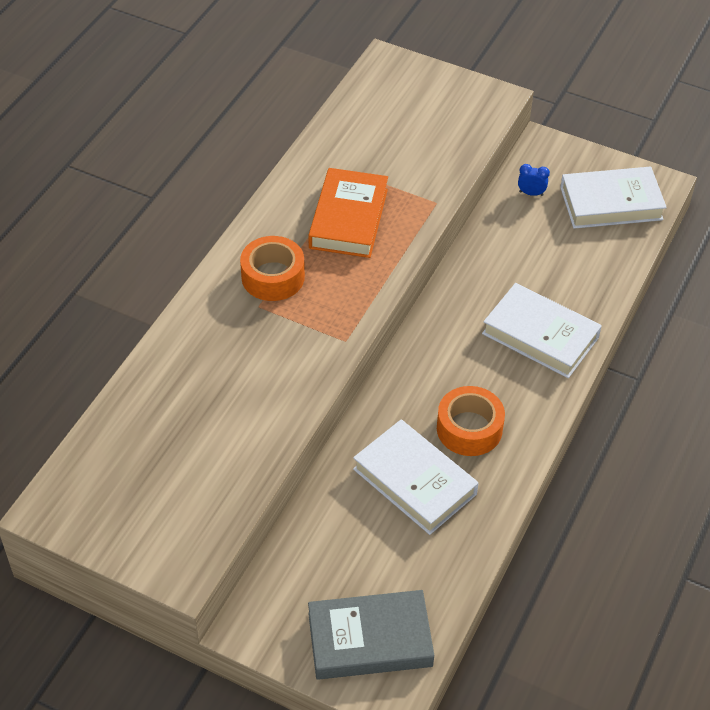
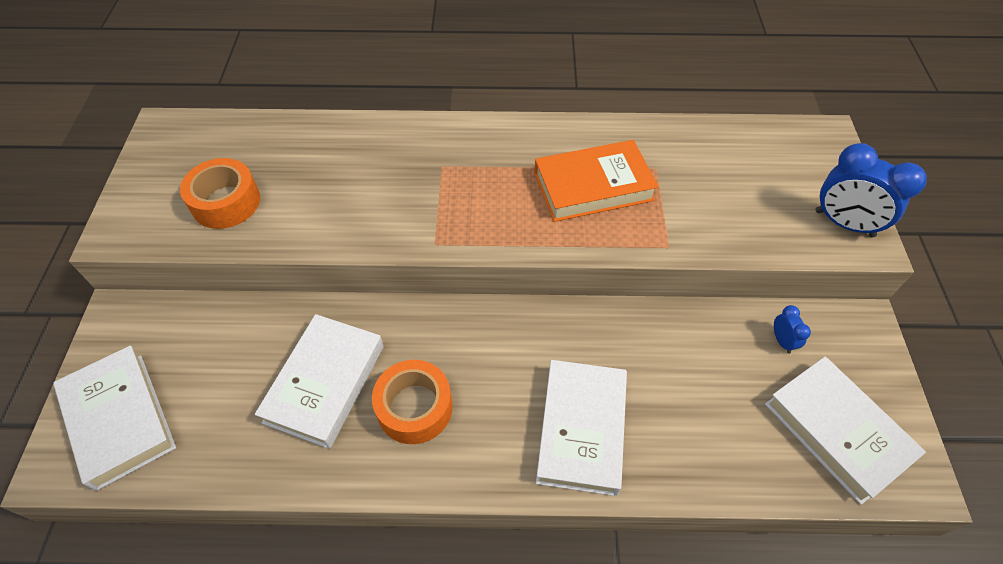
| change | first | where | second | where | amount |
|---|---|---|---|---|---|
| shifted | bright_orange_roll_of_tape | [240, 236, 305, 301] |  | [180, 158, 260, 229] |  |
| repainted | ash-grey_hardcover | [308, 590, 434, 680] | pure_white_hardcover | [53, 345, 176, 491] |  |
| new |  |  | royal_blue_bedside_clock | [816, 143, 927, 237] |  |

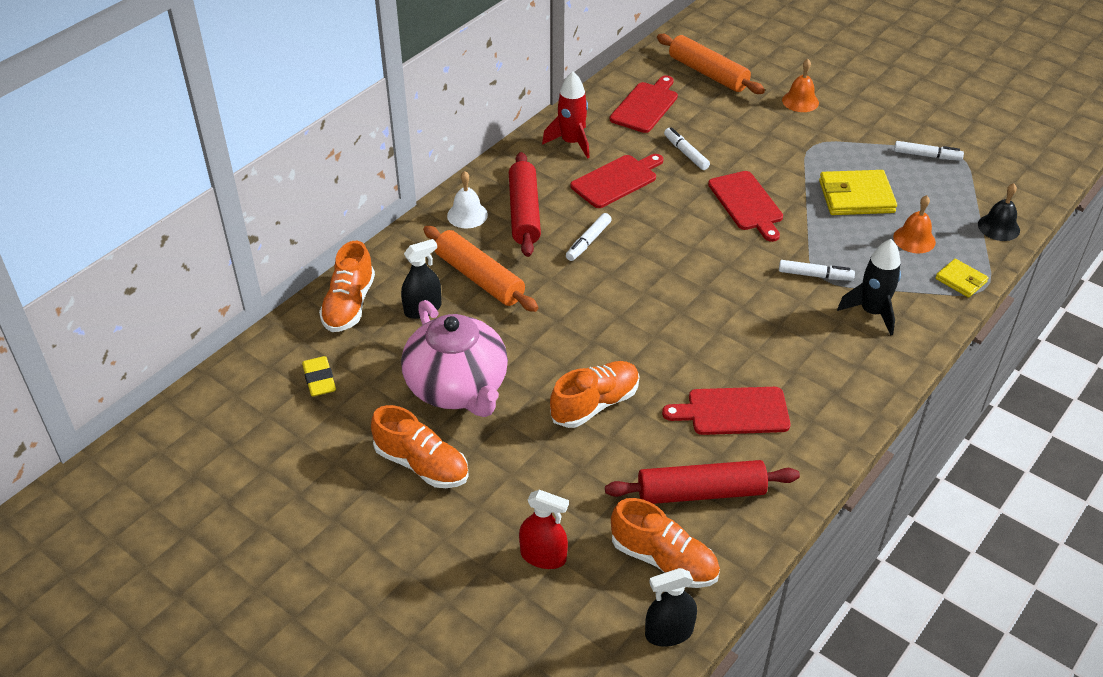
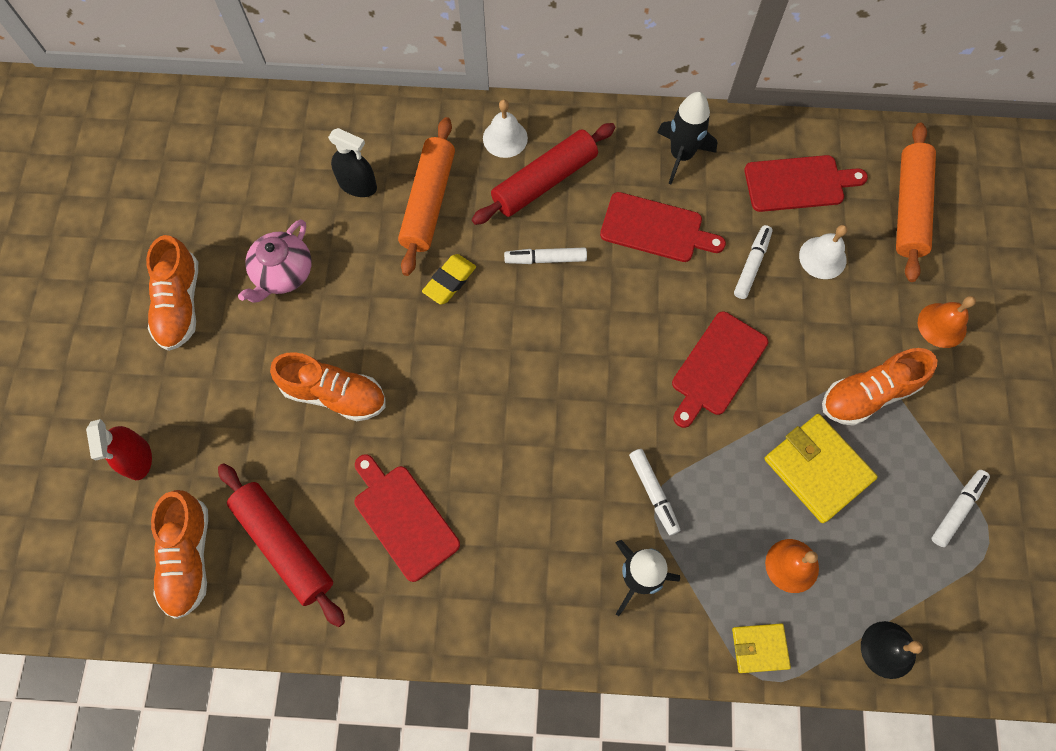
| change | first | where | second | where | amount |
|---|---|---|---|---|---|
| repainted | crimson_toy_rocket | [542, 71, 590, 159] | ebony_toy_rocket | [657, 92, 718, 184] |  |
| rotated | pure_white_marker | [894, 141, 964, 161] |  | [931, 470, 990, 547] | 120 degrees counterclockwise |
| shifted | bright_orange_sneaker | [319, 241, 375, 332] |  | [822, 348, 937, 426] |  |
| rotated | bright_yellow_wallet | [935, 259, 989, 298] |  | [732, 623, 791, 673] | 75 degrees clockwise |
| scaled | rose-pink_tea_pot | [401, 300, 508, 417] |  | [238, 220, 312, 303] | x0.60 |
| shifted | bright_yellow_gum_eraser | [302, 356, 336, 397] |  | [422, 254, 476, 304] |  |
| gone | ebony_sprayer | [645, 568, 697, 647] |  |  |  |
| new |  |  | pure_white_school_bell | [799, 225, 848, 279] |  |

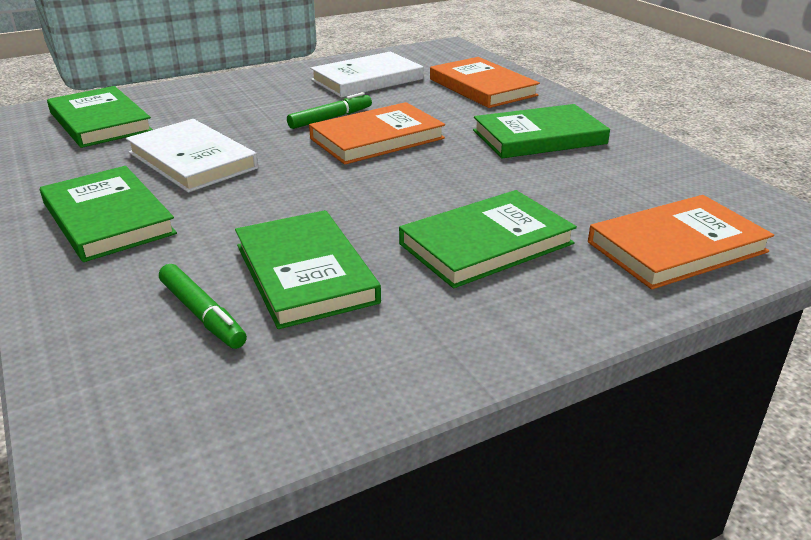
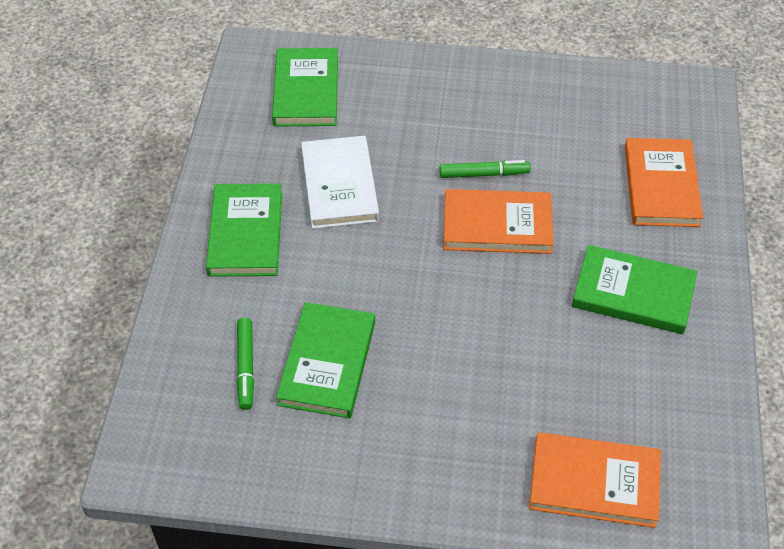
| change | first | where | second | where | amount |
|---|---|---|---|---|---|
| gone | pure_white_hardcover | [310, 51, 423, 98] |  |  |  |
| gone | emerald_hardcover | [399, 190, 577, 288] |  |  |  |

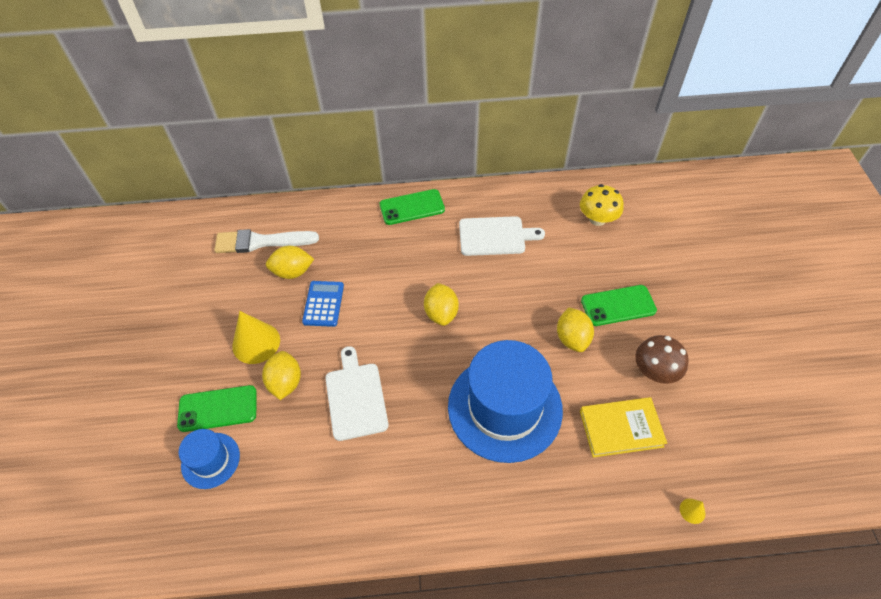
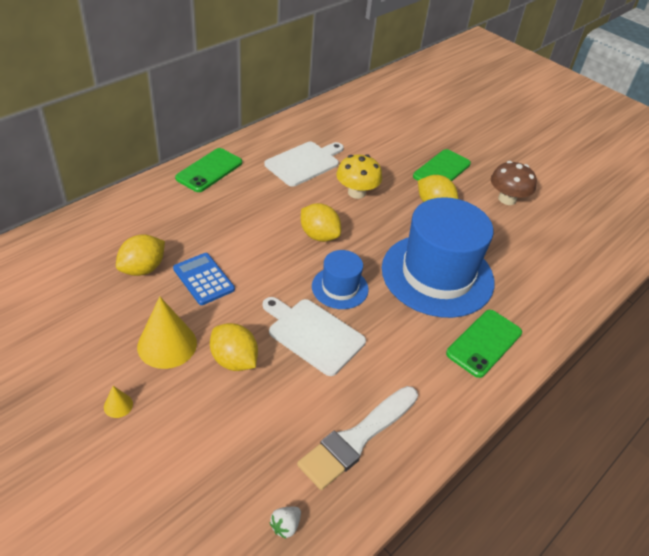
| change | first | where | second | where | amount |
|---|---|---|---|---|---|
| shifted | bright_yellow_toadstool | [580, 184, 624, 226] |  | [336, 154, 382, 199] |  |
| shifted | pure_white_brush | [214, 229, 319, 253] |  | [297, 386, 418, 490] |  |
| shifted | emerald_smartphone | [177, 385, 257, 432] |  | [446, 310, 522, 378] |  |
| gone | bright_yellow_hardcover | [580, 397, 667, 458] |  |  |  |
| shifted | royal_blue_top_hat | [178, 429, 240, 489] |  | [312, 250, 369, 309] |  |
| shifted | bright_yellow_cone | [680, 498, 705, 524] |  | [104, 386, 133, 418] |  |
| new |  |  | pure_white_berry | [269, 507, 301, 539] |  |

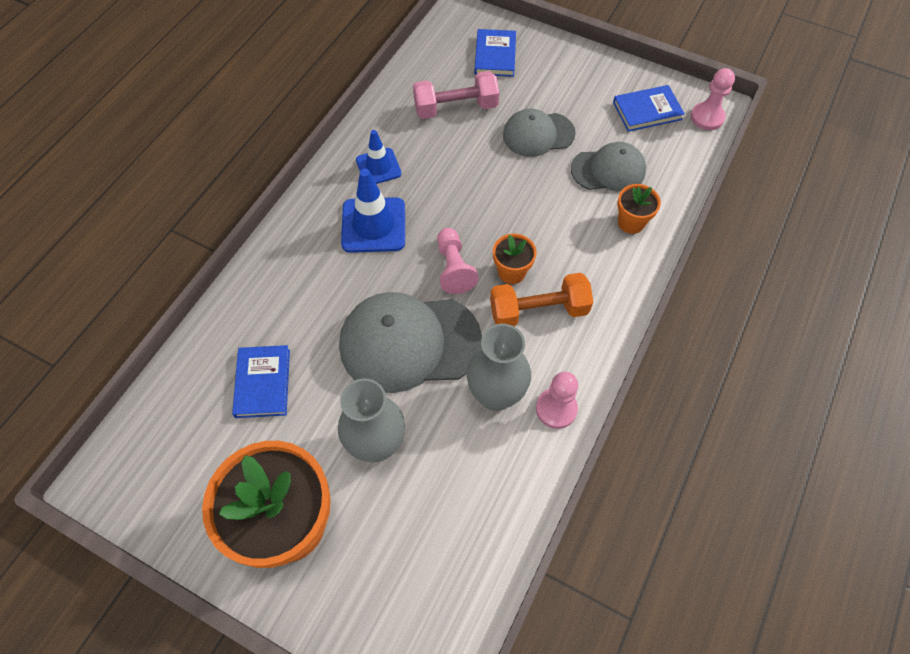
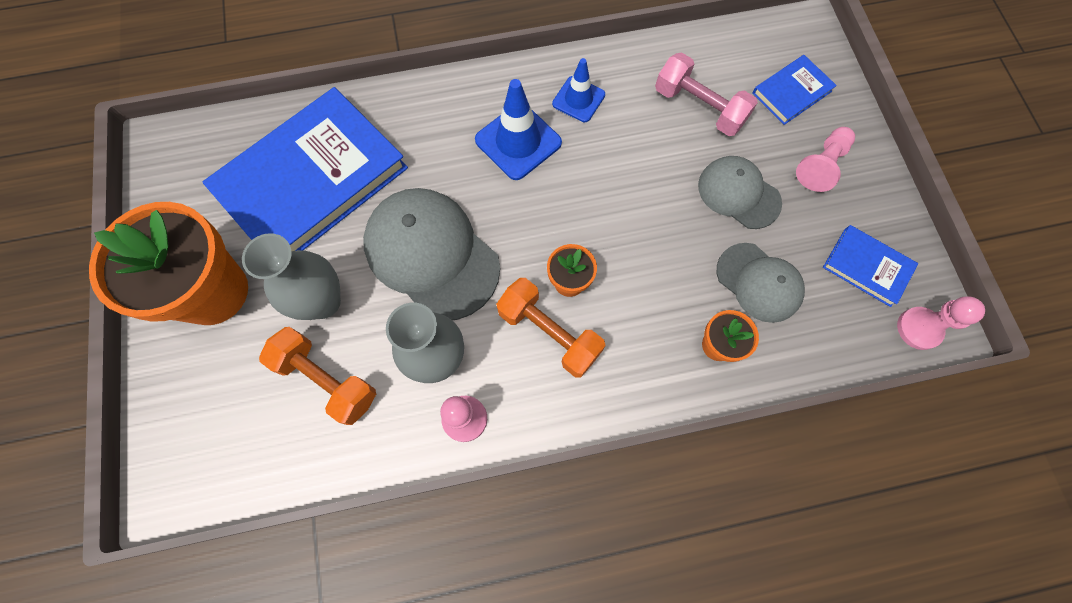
| change | first | where | second | where | amount |
|---|---|---|---|---|---|
| shifted | rose-pink_pawn | [437, 228, 479, 294] |  | [796, 127, 855, 192] |  |
| scaled | royal_blue_hardcover | [232, 345, 290, 418] |  | [202, 87, 408, 251] | x2.27 |
| new |  |  | bright_orange_dumbbell | [259, 327, 376, 425] |  |

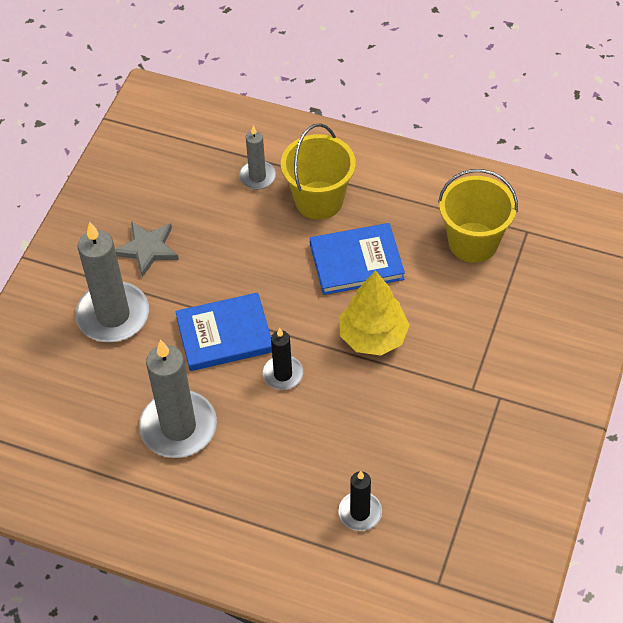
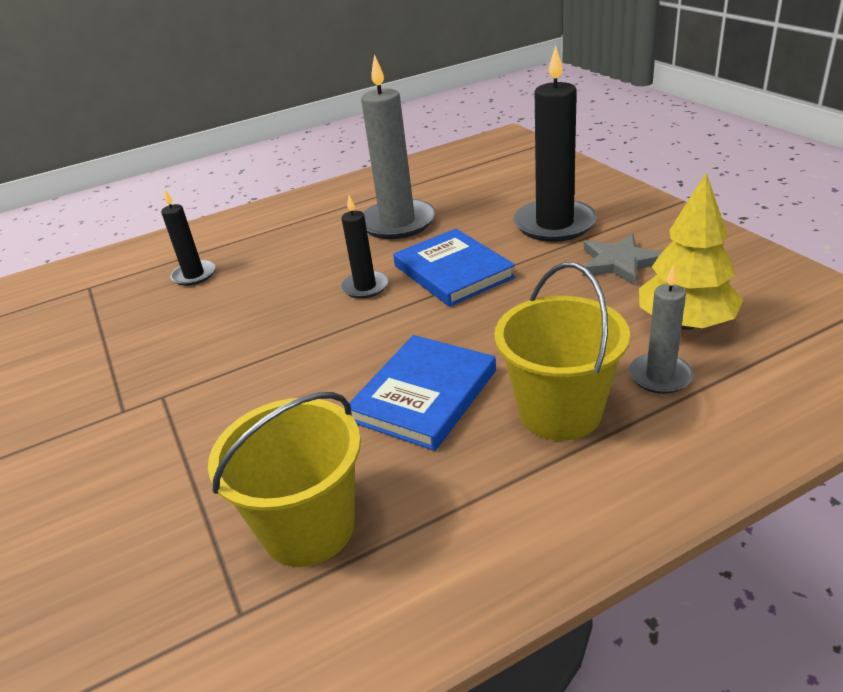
| change | first | where | second | where | amount |
|---|---|---|---|---|---|
| repainted | ash-grey_wax_candle | [75, 222, 149, 342] | ebony_wax_candle | [513, 46, 597, 242] |  |
| shifted | bright_yellow_toy_tree | [340, 270, 410, 356] |  | [639, 173, 744, 330] |  |
| rotated | royal_blue_hardcover | [175, 292, 272, 371] |  | [393, 229, 516, 307] | 60 degrees counterclockwise |

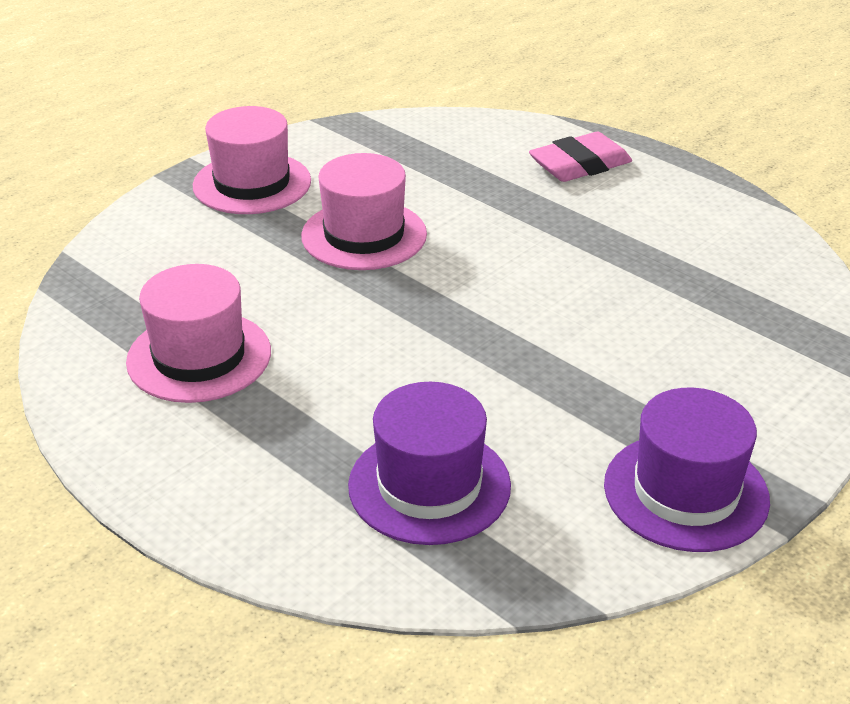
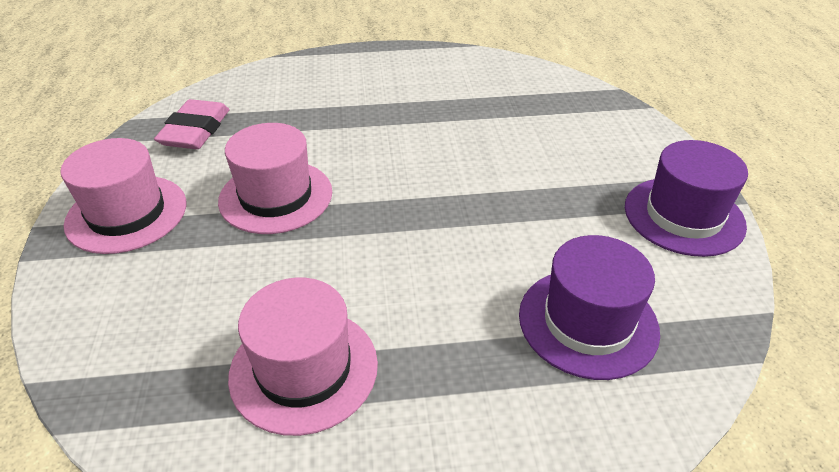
| change | first | where | second | where | amount |
|---|---|---|---|---|---|
| shifted | rose-pink_gum_eraser | [529, 132, 632, 182] |  | [154, 99, 230, 149] |  |

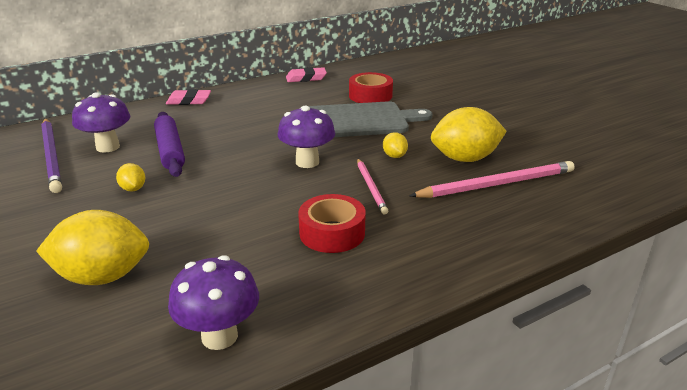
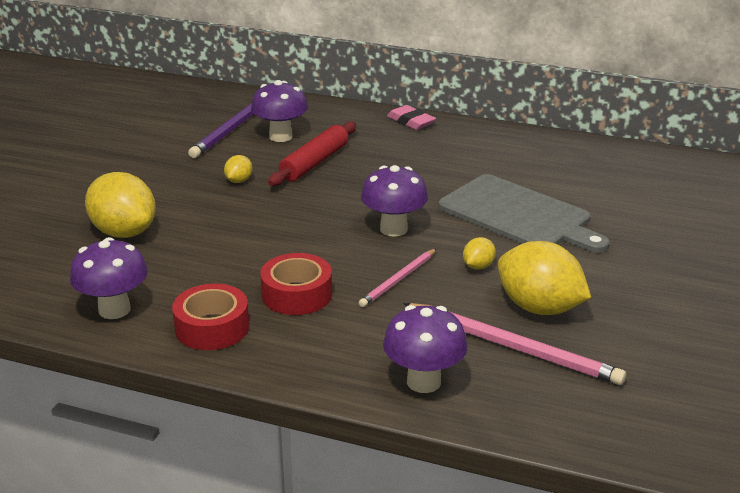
| change | first | where | second | where | amount |
|---|---|---|---|---|---|
| gone | rose-pink_gum_eraser | [286, 67, 327, 82] |  |  |  |
| shifted | crimson_roll_of_tape | [349, 72, 393, 103] |  | [172, 283, 249, 350] |  |
| repainted | violet_rolling_pin | [154, 112, 185, 177] | crimson_rolling_pin | [268, 122, 356, 186] |  |
| new |  |  | violet_toadstool | [383, 305, 467, 393] |  |

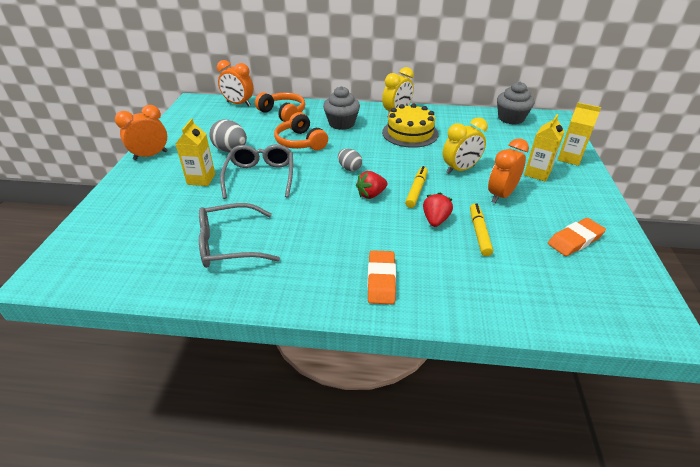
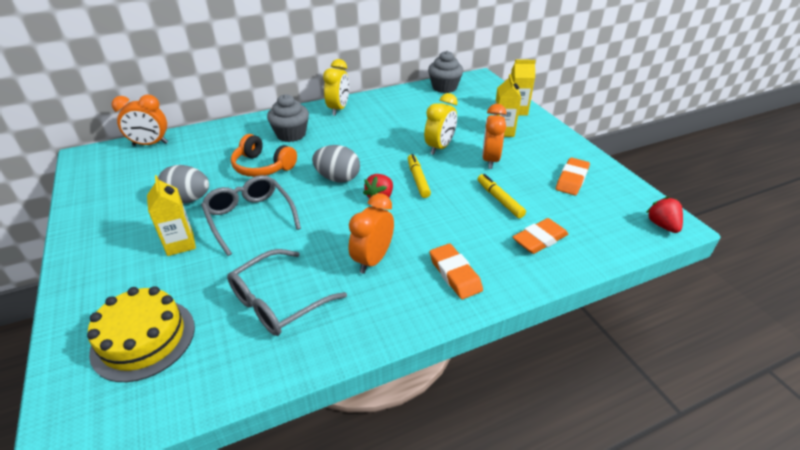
| change | first | where | second | where | amount |
|---|---|---|---|---|---|
| gone | bright_orange_over-ear_headphones | [255, 92, 305, 122] |  |  |  |
| shifted | bright_yellow_gateau | [382, 103, 438, 148] |  | [87, 286, 195, 382] |  |
| shifted | bright_orange_bedside_clock | [115, 105, 167, 160] |  | [349, 193, 394, 274] |  |
| scaled | ash-grey_toy_egg | [338, 149, 362, 171] |  | [312, 145, 360, 183] | x1.59 |
| shifted | crimson_berry | [423, 193, 453, 227] |  | [646, 196, 683, 233] |  |
| new |  |  | bright_orange_gum_eraser | [512, 218, 568, 254] |  |

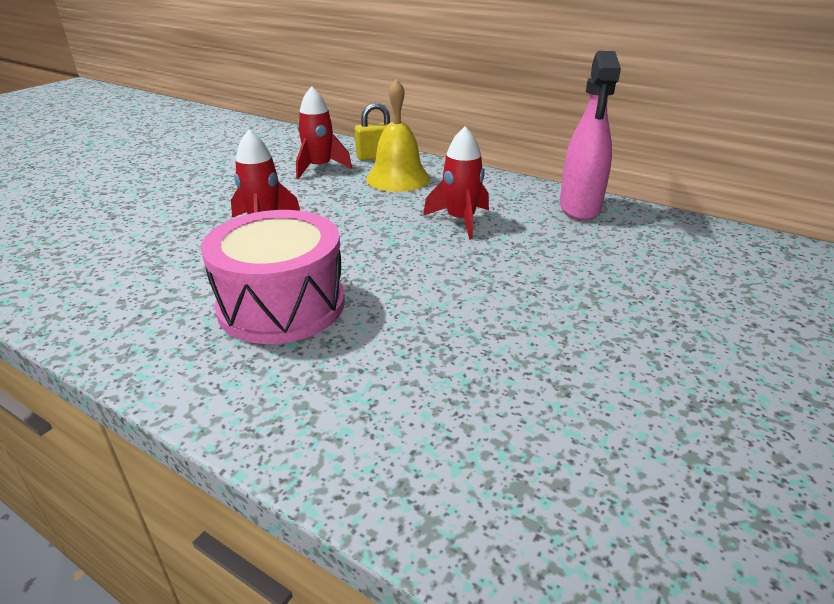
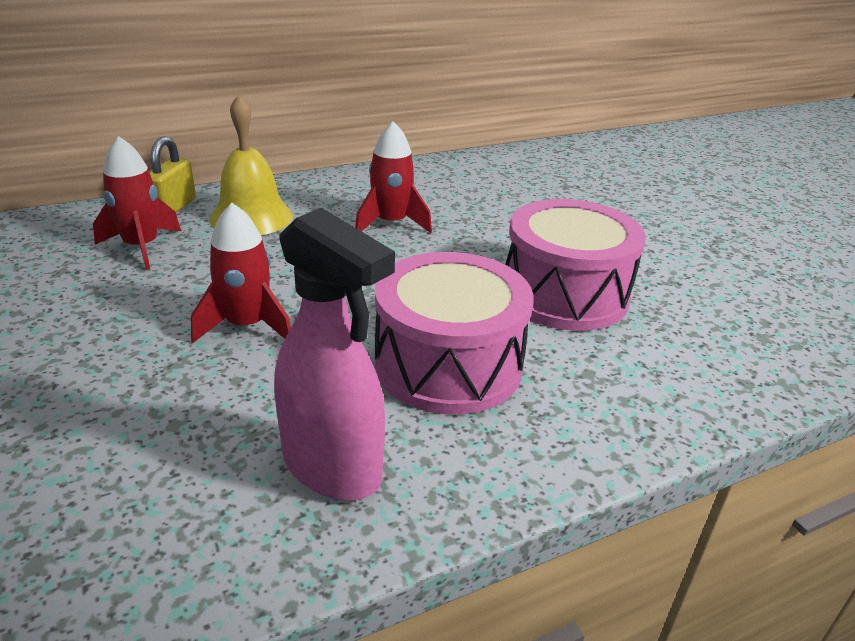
| change | first | where | second | where | amount |
|---|---|---|---|---|---|
| shifted | rose-pink_sprayer | [560, 51, 621, 220] |  | [274, 208, 395, 501] |  |
| new |  |  | rose-pink_toy_drum | [505, 199, 646, 331] |  |

